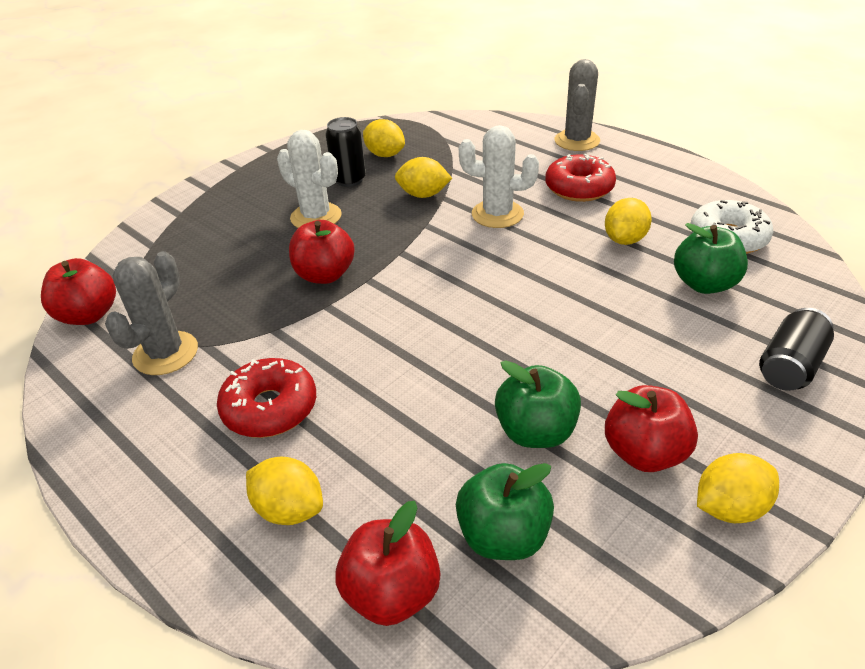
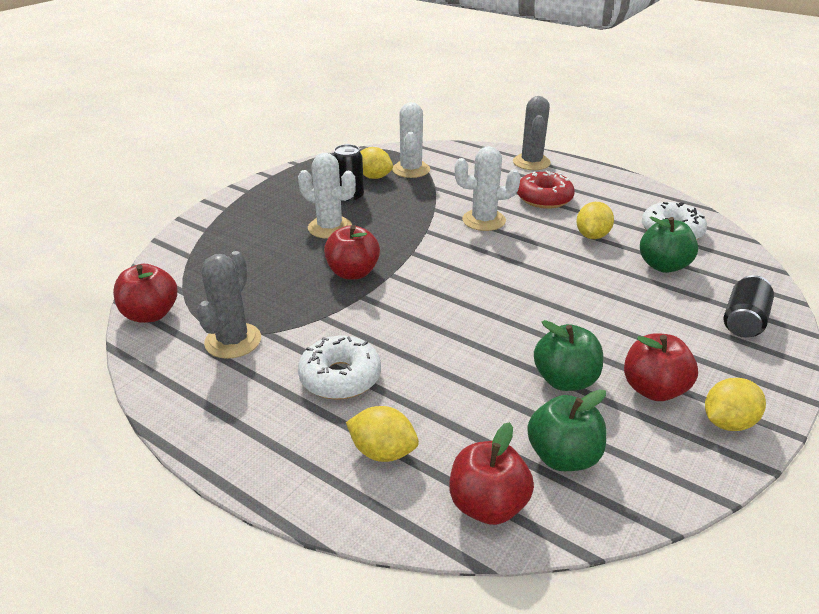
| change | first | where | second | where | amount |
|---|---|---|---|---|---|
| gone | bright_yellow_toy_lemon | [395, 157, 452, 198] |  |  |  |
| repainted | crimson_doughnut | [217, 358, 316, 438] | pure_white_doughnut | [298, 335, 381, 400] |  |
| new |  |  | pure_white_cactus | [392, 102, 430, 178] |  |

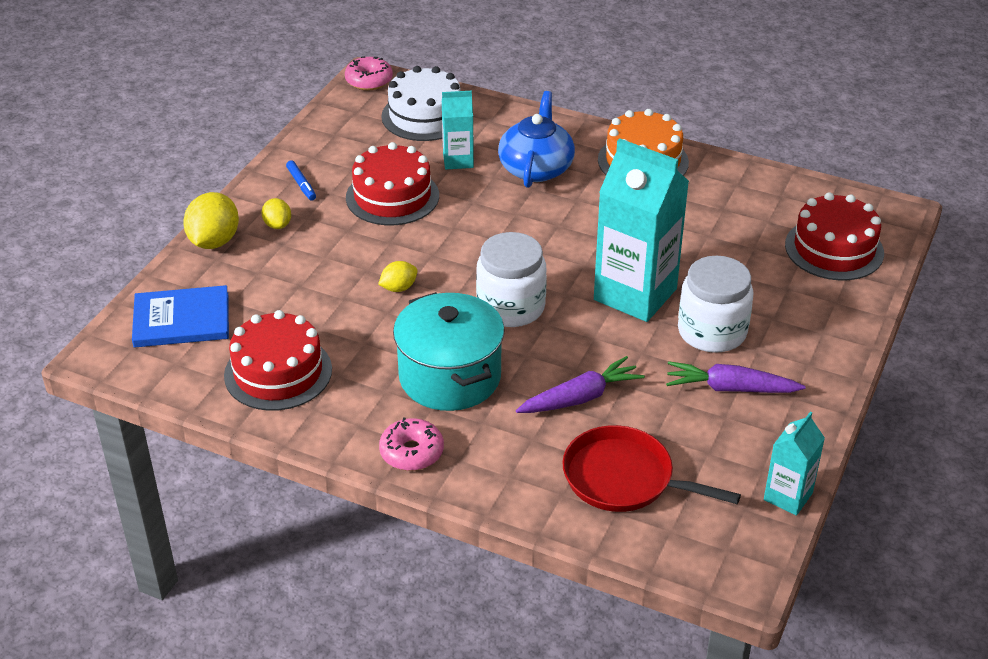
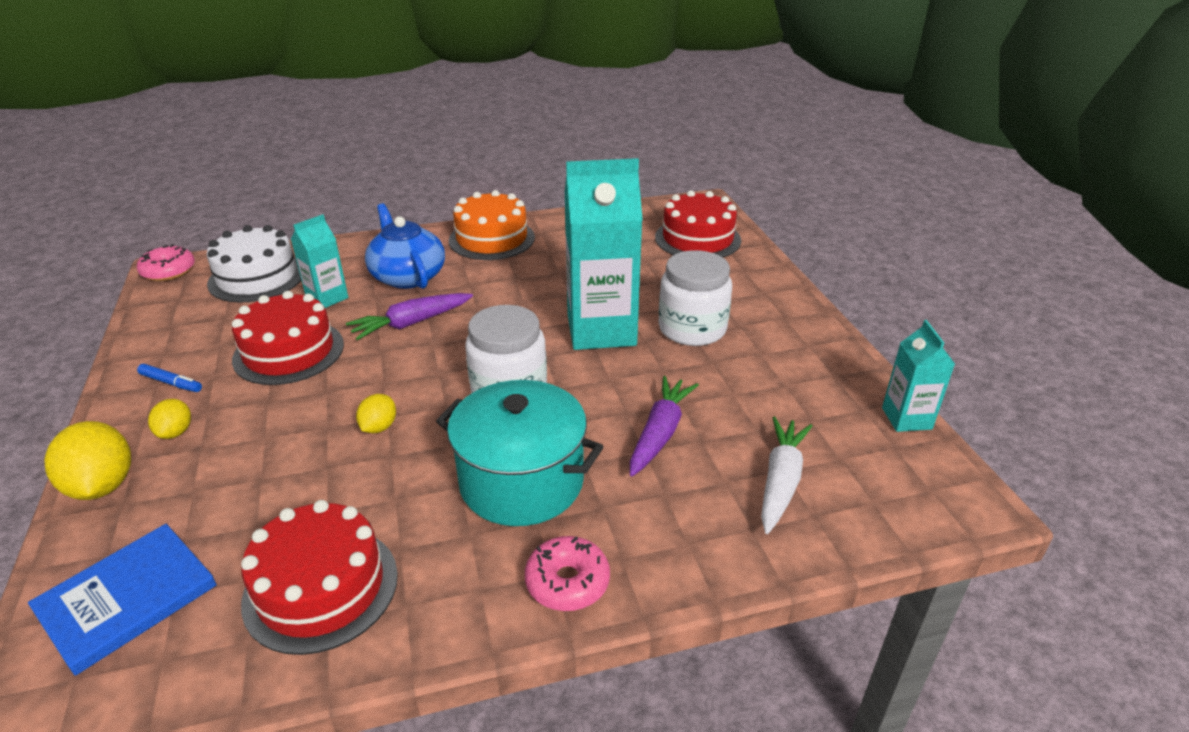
| change | first | where | second | where | amount |
|---|---|---|---|---|---|
| rotated | bright_yellow_toy_lemon | [262, 198, 291, 229] |  | [148, 399, 191, 439] | 60 degrees clockwise |
| shifted | violet_root_vegetable | [666, 361, 805, 393] |  | [346, 293, 473, 340] |  |
| swapped | crimson_skillet | [562, 425, 741, 512] | pure_white_root_vegetable | [761, 417, 812, 534] |  |

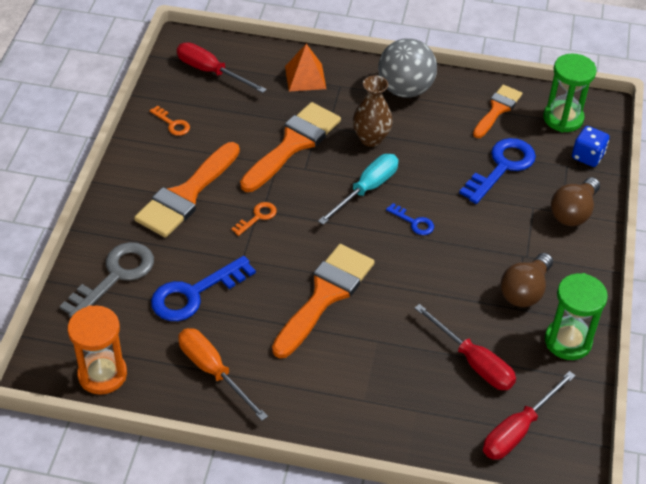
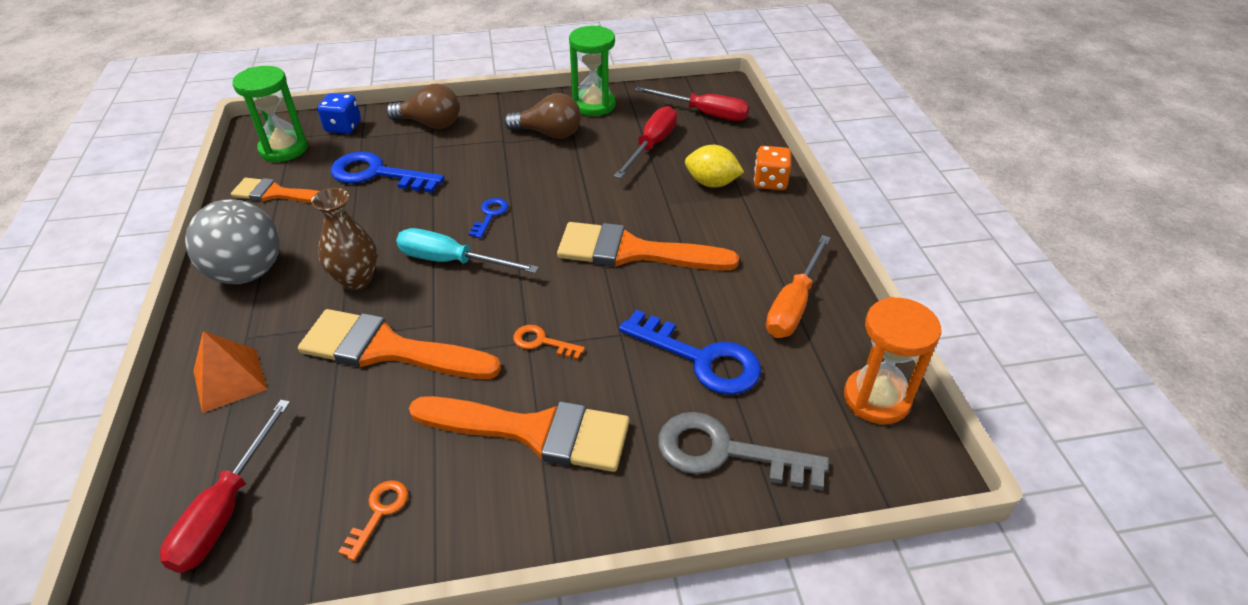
| change | first | where | second | where | amount |
|---|---|---|---|---|---|
| new |  |  | bright_yellow_toy_lemon | [685, 145, 744, 187] |  |
| new |  |  | bright_orange_die | [754, 146, 791, 190] |  |

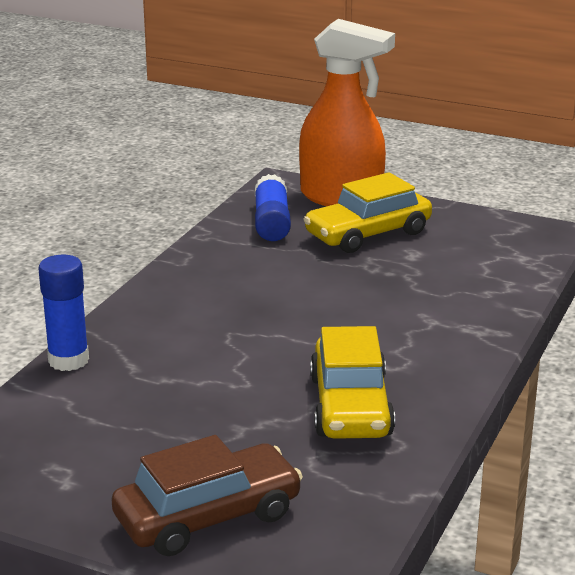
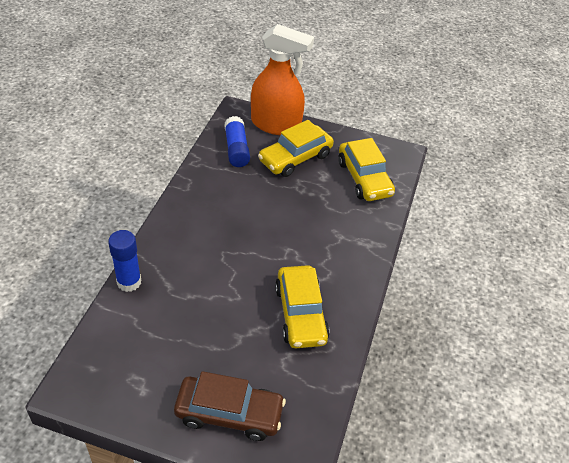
| change | first | where | second | where | amount |
|---|---|---|---|---|---|
| rotated | dark_brown_toy_car | [111, 435, 303, 556] |  | [174, 371, 286, 441] | 45 degrees clockwise |
| new |  |  | bright_yellow_toy_car | [338, 138, 395, 201] |  |

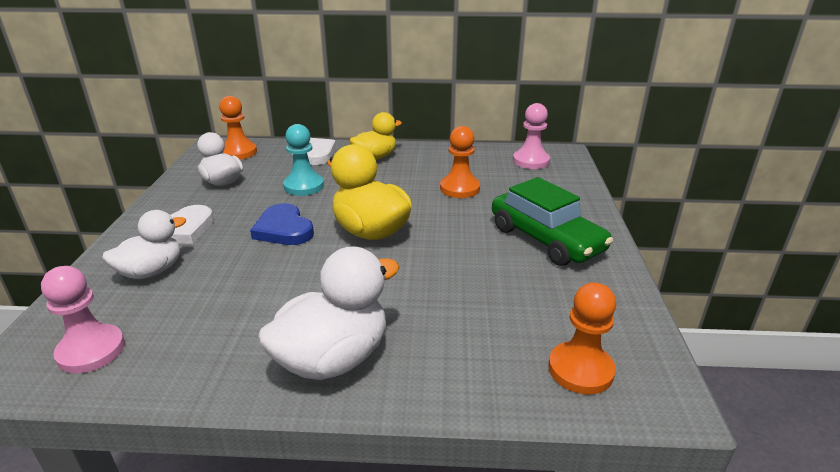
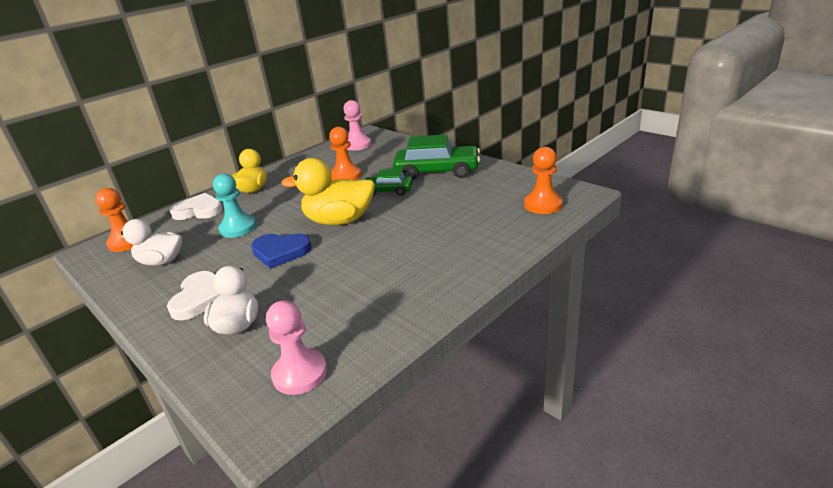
| change | first | where | second | where | amount |
|---|---|---|---|---|---|
| gone | pure_white_duck | [258, 246, 399, 380] |  |  |  |
| new |  |  | emerald_toy_car | [363, 169, 413, 196] |  |

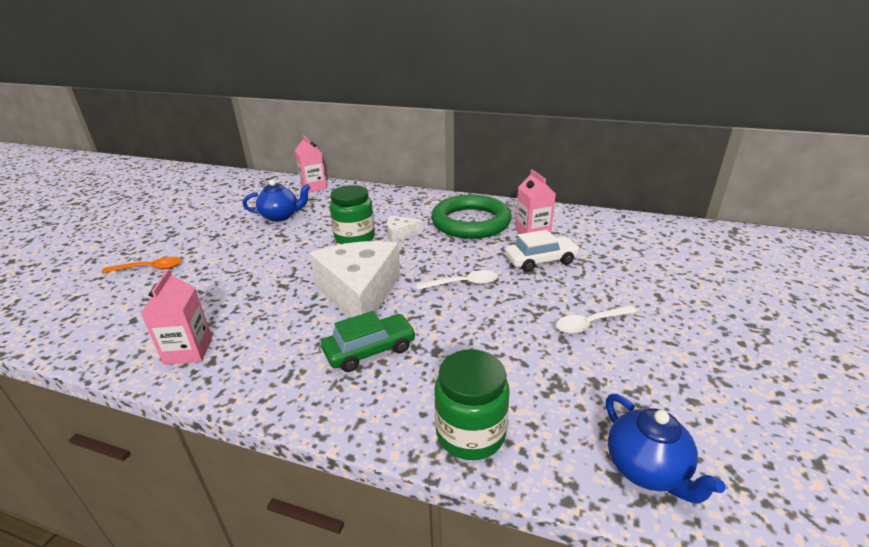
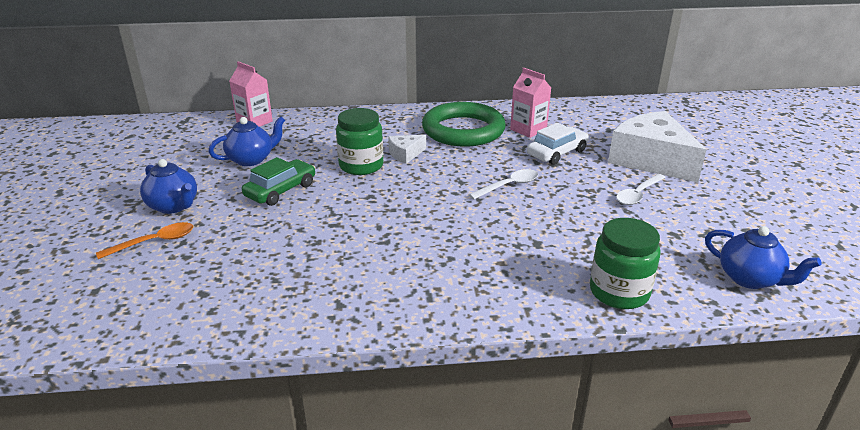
| change | first | where | second | where | amount |
|---|---|---|---|---|---|
| shifted | pure_white_cheese_wedge | [309, 241, 400, 318] |  | [608, 111, 707, 182] |  |
| gone | rose-pink_milk_carton | [140, 269, 212, 365] |  |  |  |
| shifted | emerald_toy_car | [321, 311, 416, 372] |  | [242, 157, 315, 206] |  |
| new |  |  | royal_blue_tea_pot | [140, 159, 197, 214] |  |

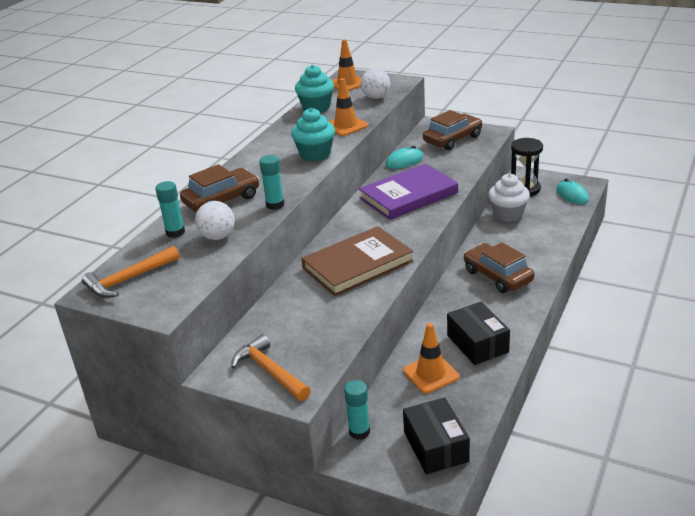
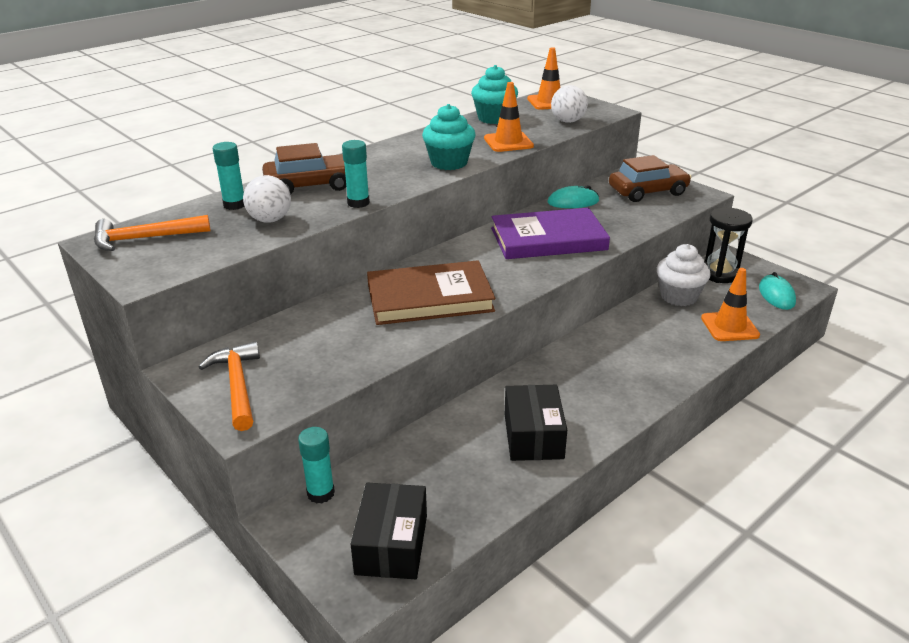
| change | first | where | second | where | amount |
|---|---|---|---|---|---|
| gone | dark_brown_toy_car | [464, 242, 534, 293] |  |  |  |
| shifted | bright_orange_traffic_cone | [403, 323, 459, 393] |  | [701, 268, 760, 341] |  |

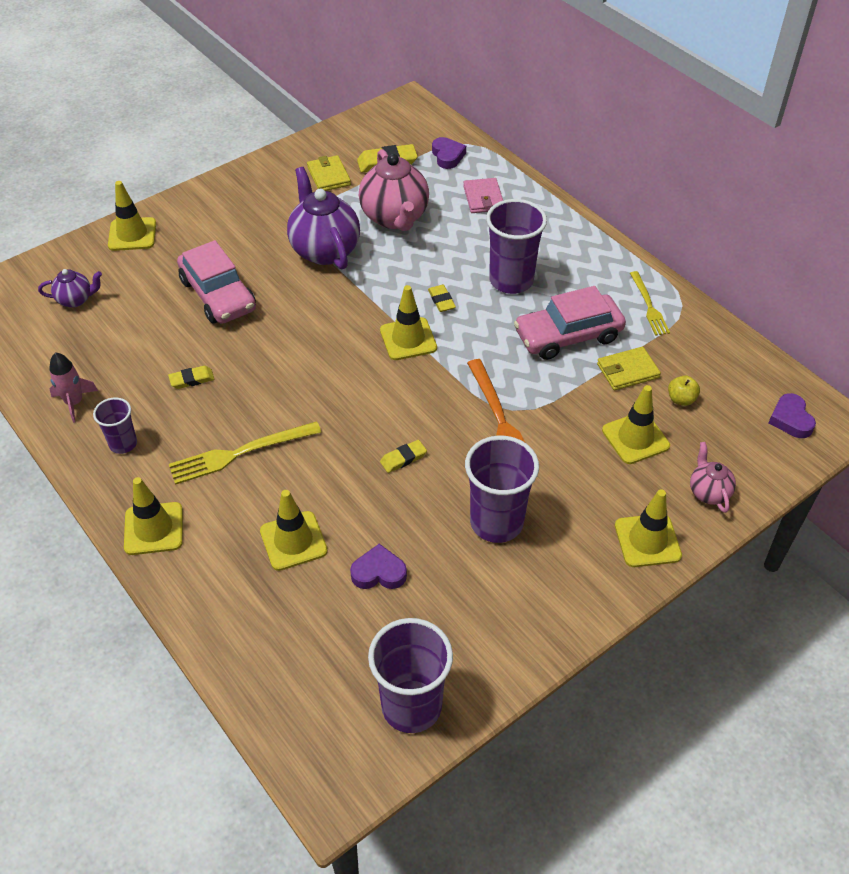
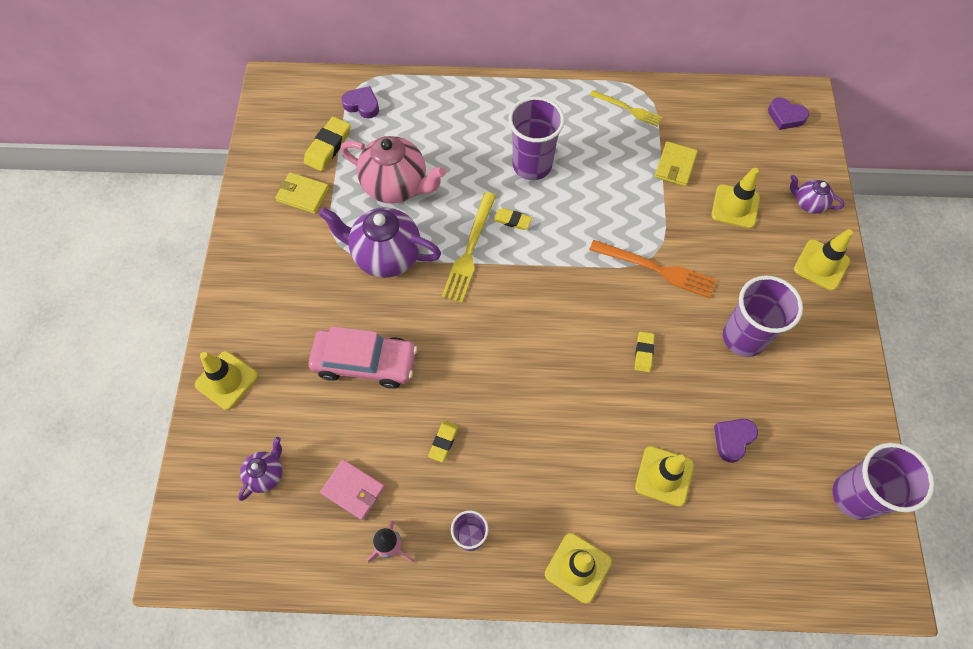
| change | first | where | second | where | amount |
|---|---|---|---|---|---|
| shifted | rose-pink_wallet | [463, 178, 503, 213] |  | [320, 459, 385, 520] |  |
| gone | bright_yellow_traffic_cone | [380, 285, 437, 360] |  |  |  |
| gone | rose-pink_toy_car | [514, 286, 626, 360] |  |  |  |
| gone | bright_yellow_toy_apple | [668, 375, 700, 406] |  |  |  |
| shifted | bright_yellow_table_fork | [169, 421, 321, 485] |  | [442, 192, 496, 303] |  |
| repainted | rose-pink_tea_pot | [690, 442, 736, 513] | violet_tea_pot | [790, 175, 845, 214] |  |

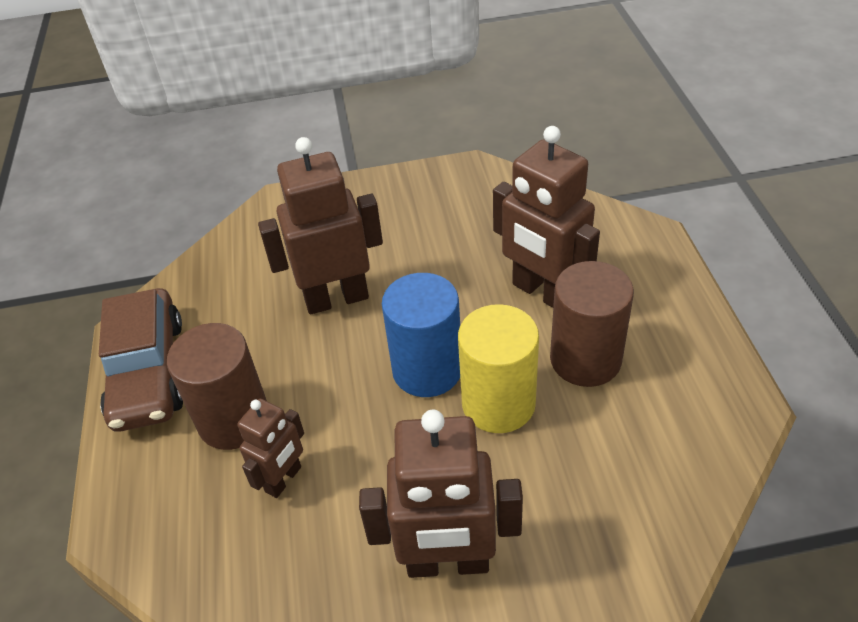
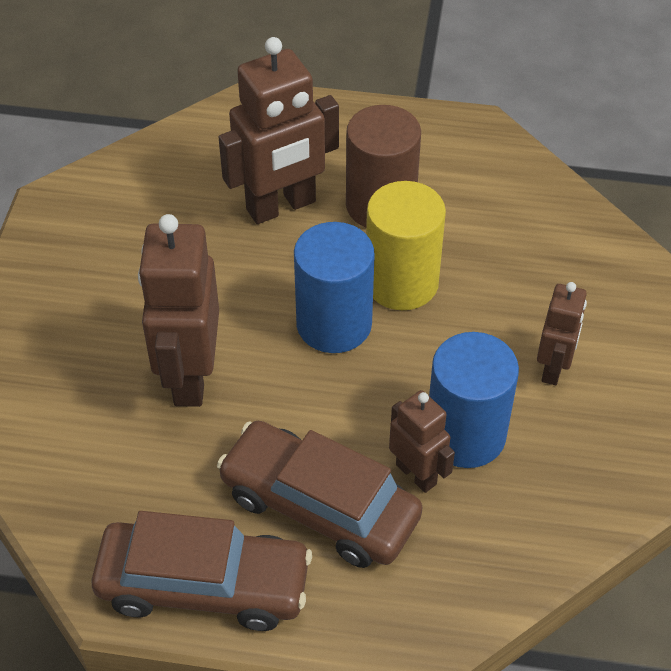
| change | first | where | second | where | amount |
|---|---|---|---|---|---|
| swapped | dark_brown_solid_cylinder | [167, 323, 267, 450] | dark_brown_toy_car | [217, 421, 423, 568] |  |
| scaled | dark_brown_robot_figure | [359, 409, 523, 578] |  | [537, 282, 587, 385] | x0.56 |
| new |  |  | royal_blue_solid_cylinder | [429, 332, 519, 468] |  |

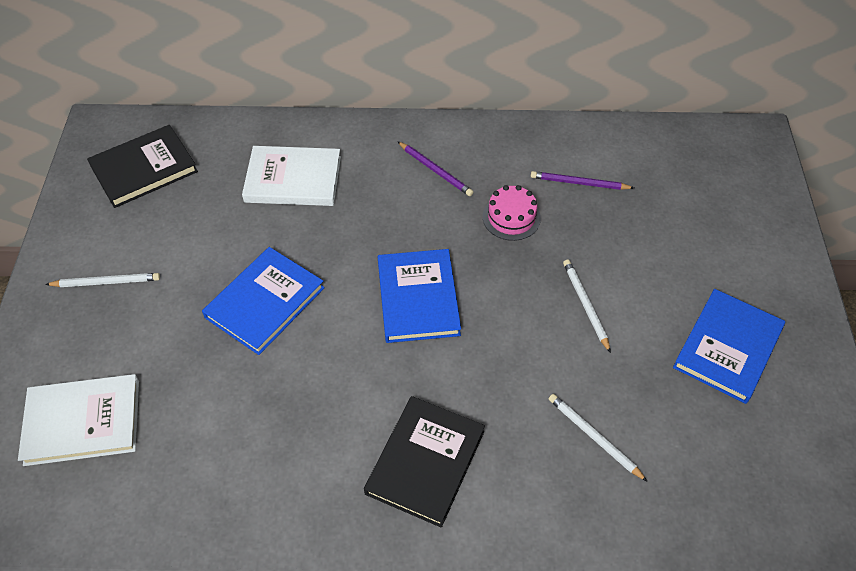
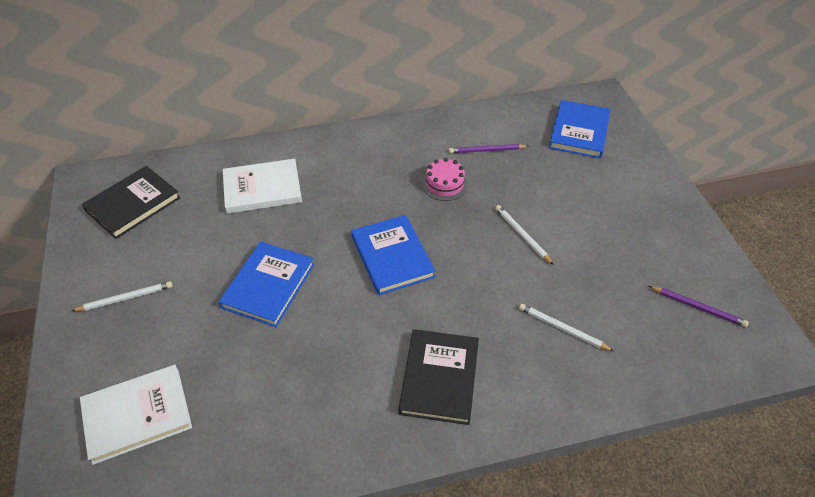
| change | first | where | second | where | amount |
|---|---|---|---|---|---|
| shifted | violet_lead_pencil | [397, 141, 473, 196] |  | [649, 286, 749, 327] |  |
| shifted | royal_blue_hardcover | [673, 289, 785, 404] |  | [549, 100, 610, 158] |  |

